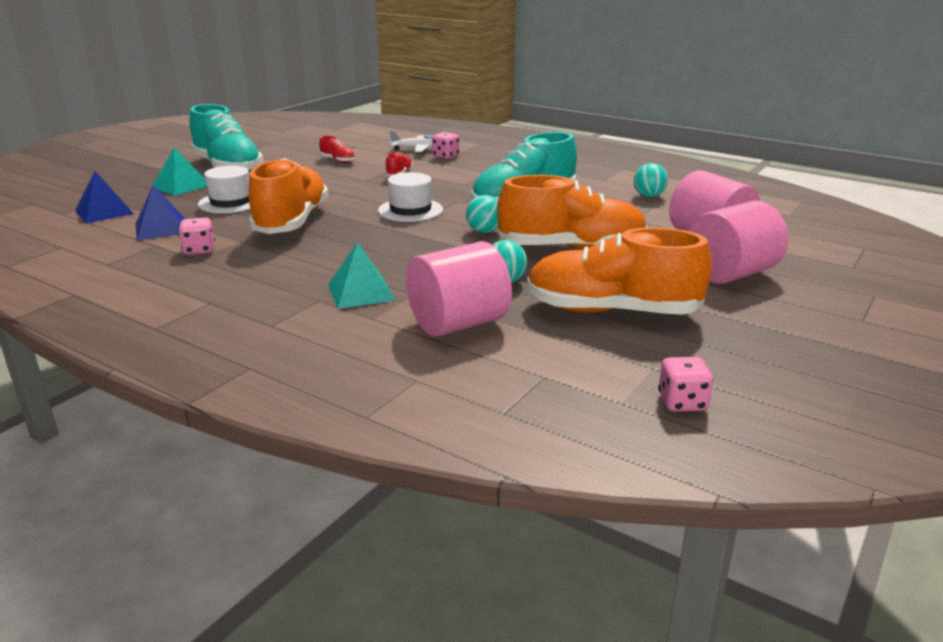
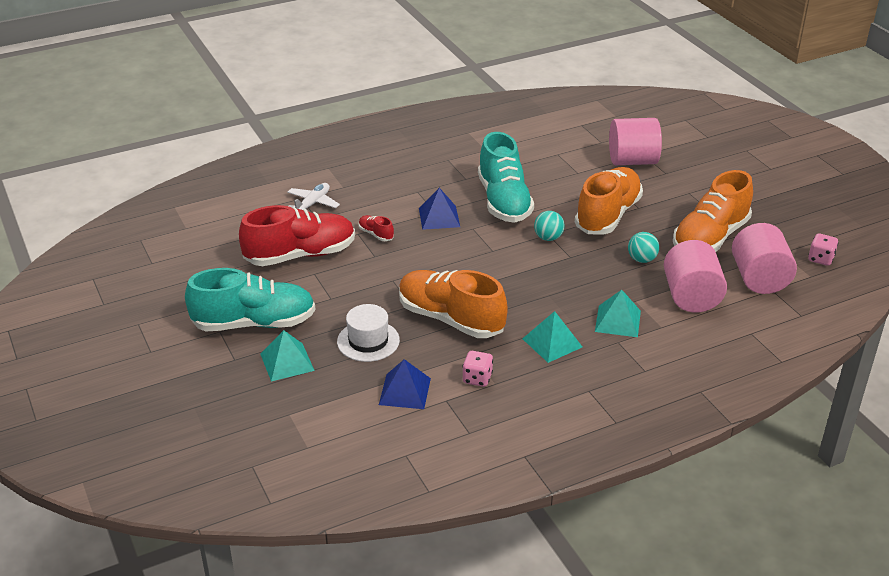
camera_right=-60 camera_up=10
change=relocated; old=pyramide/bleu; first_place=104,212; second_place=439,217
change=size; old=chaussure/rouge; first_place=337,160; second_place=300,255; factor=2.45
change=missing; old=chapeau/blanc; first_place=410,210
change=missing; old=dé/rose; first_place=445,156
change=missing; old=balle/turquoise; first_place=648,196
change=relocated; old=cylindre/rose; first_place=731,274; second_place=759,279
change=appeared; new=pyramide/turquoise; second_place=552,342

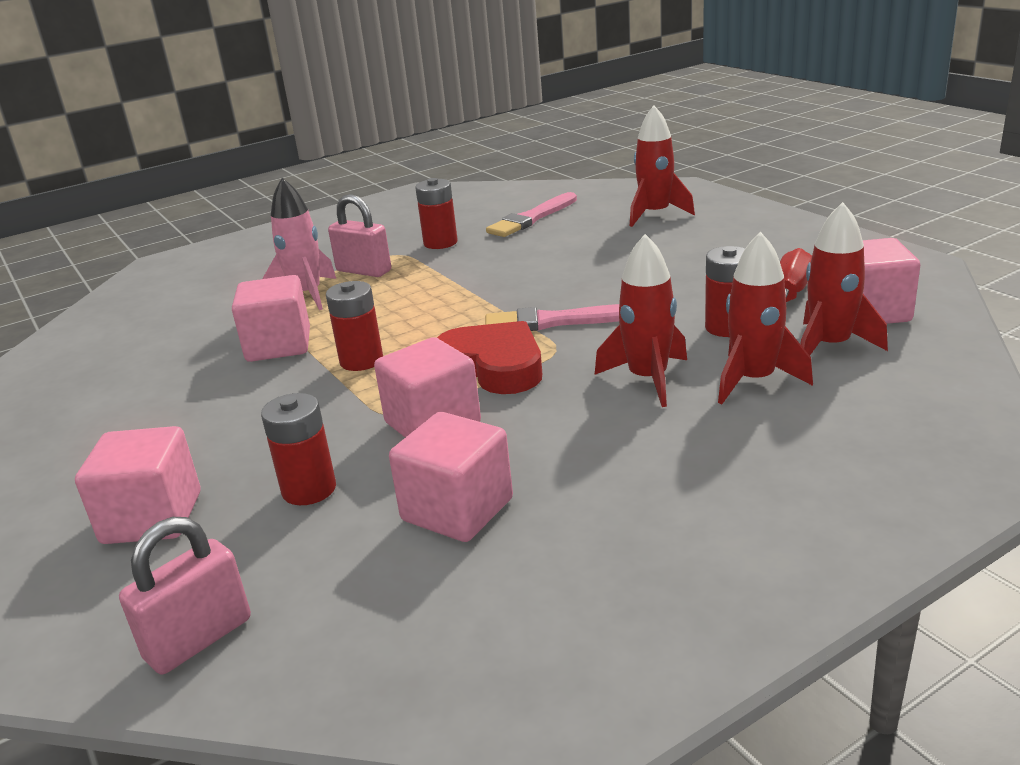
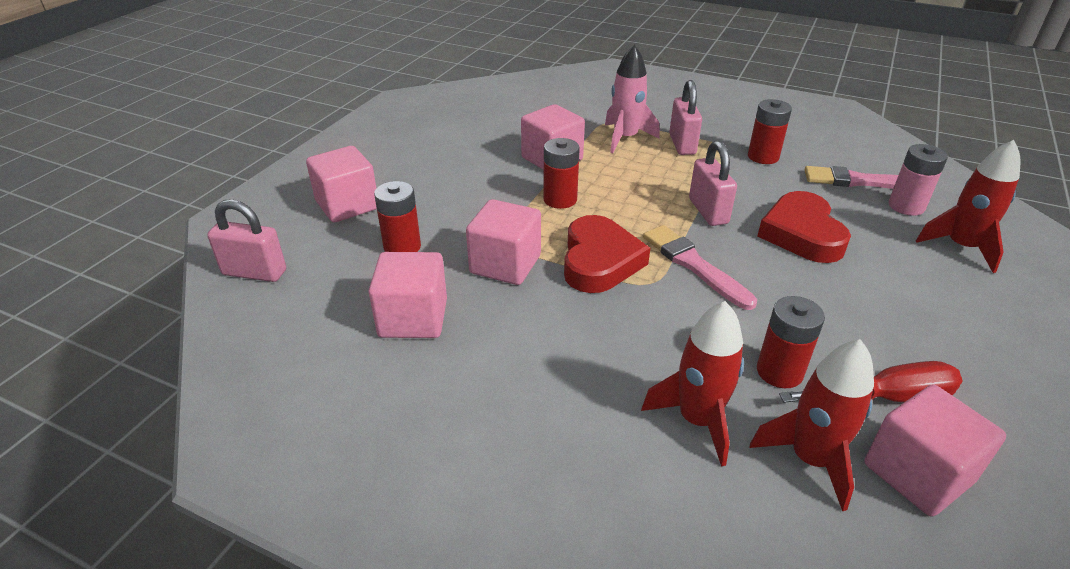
camera_right=55 camera_up=10
change=missing; old=fusée/rouge; first_place=648,379
change=appeared; new=cadenas/rose; second_place=708,211
change=appeared; new=cœur/rouge; second_place=801,234
change=appeared; new=pile/rose; second_place=906,206

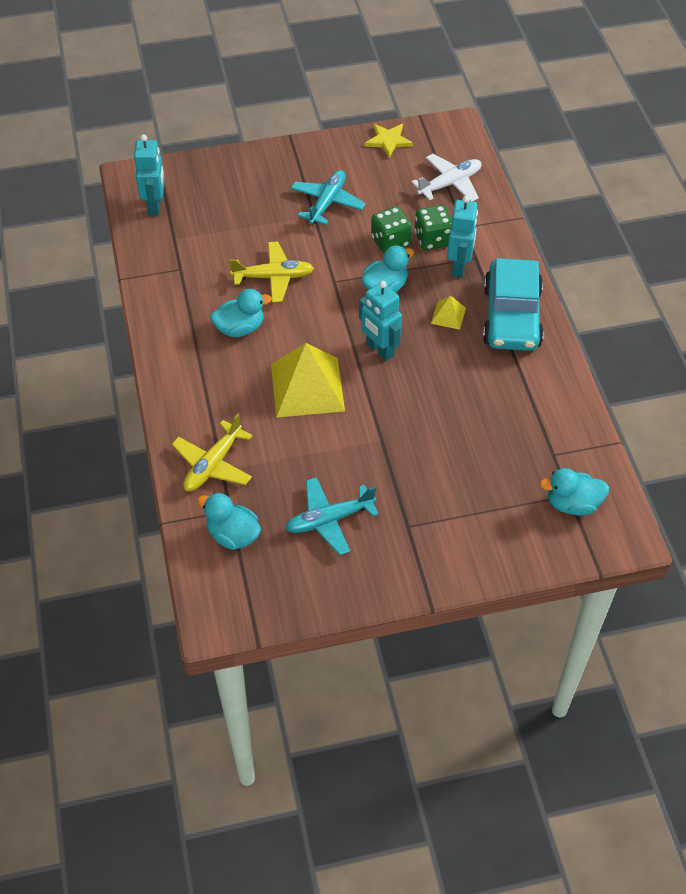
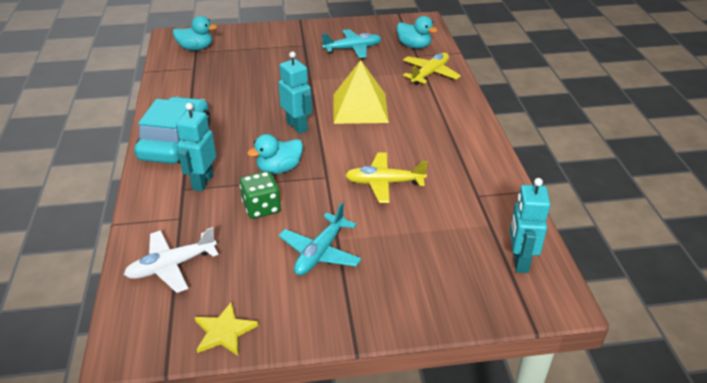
camera_right=-175 camera_up=-15
change=missing; old=canard/turquoise; first_place=240,328
change=missing; old=dé/vert; first_place=432,239
change=missing; old=pyramide/jaune; first_place=448,315

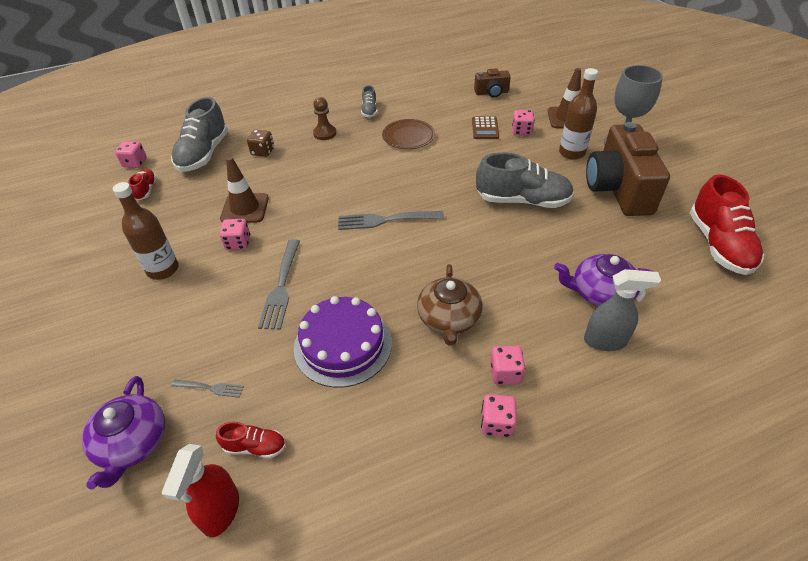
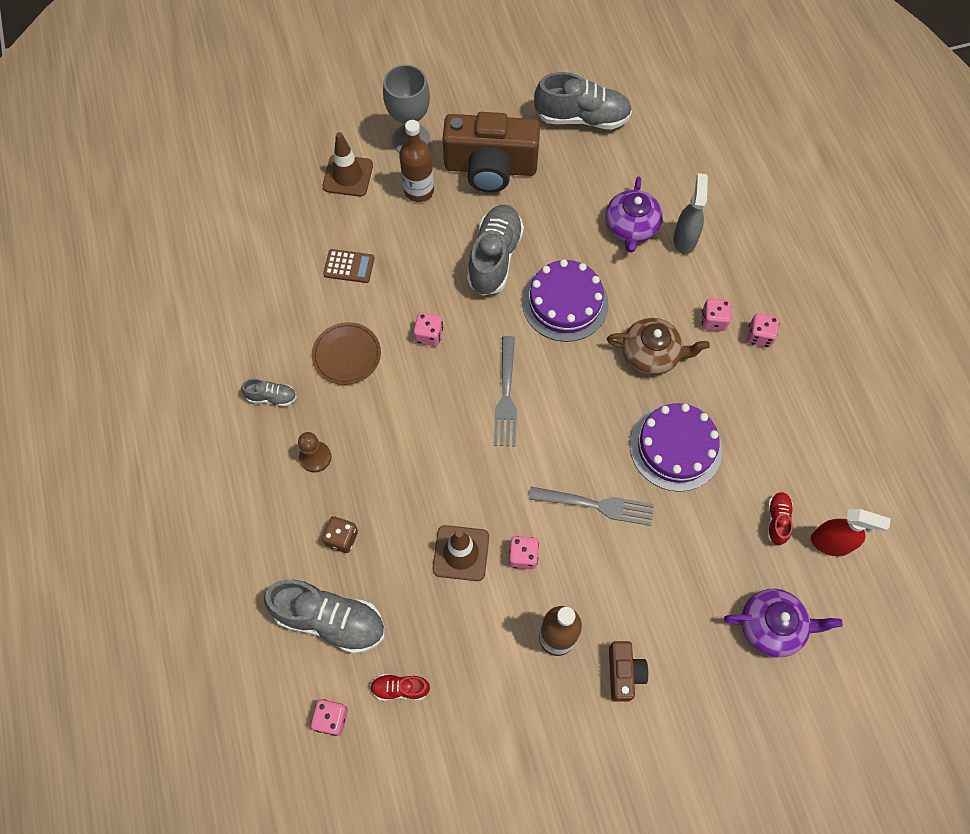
camera_right=-85 camera_up=20
change=missing; old=fourchette/gris; first_place=210,388
change=relocated; old=appareil photo/marron; first_place=491,93; second_place=624,673
change=relocated; old=dé/rose; first_place=521,131; second_place=429,335
change=colour; old=chaussure/rouge; new=chaussure/gris; first_place=718,245; second_place=582,118
change=appeared; new=gâteau/violet; second_place=565,303

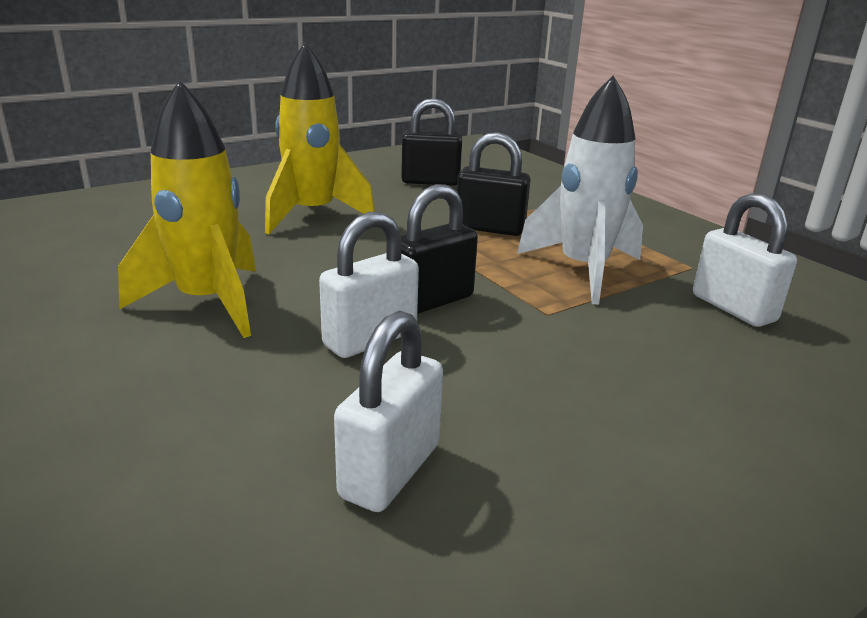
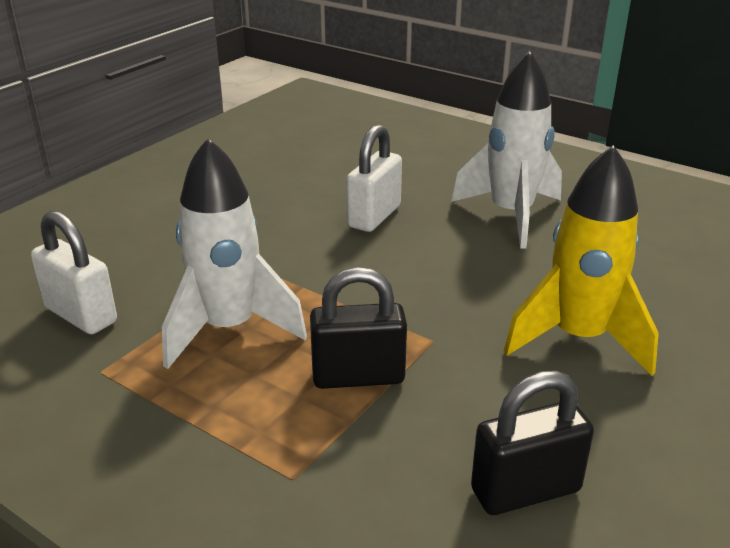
camera_right=160 camera_up=5
change=colour; old=fusée/jaune; new=fusée/blanc; first_place=208,303; second_place=511,215
change=missing; old=cadenas/blanc; first_place=390,471
change=missing; old=cadenas/noir; first_place=432,301

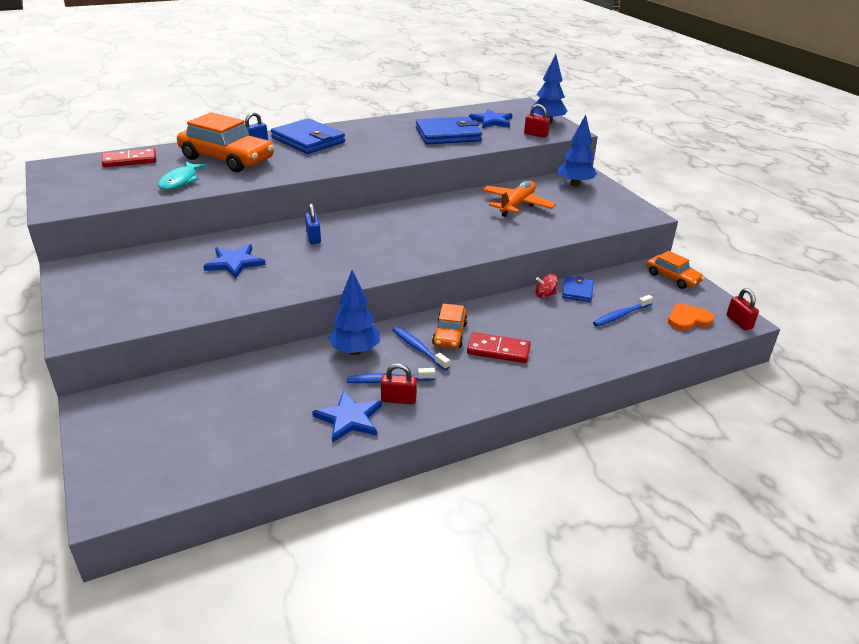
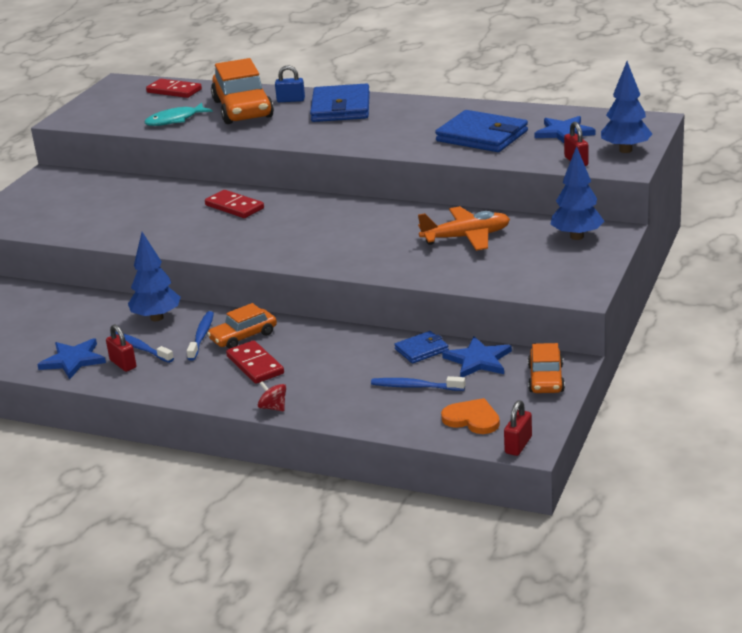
camera_right=50 camera_up=-5
change=relocated; old=étoile/bleu; first_place=234,263; second_place=478,360
change=exchanged; old=cadenas/bleu; new=domino/rouge; first_place=313,238; second_place=234,207
change=relocated; old=toupie/rouge; first_place=545,294; second_place=273,407

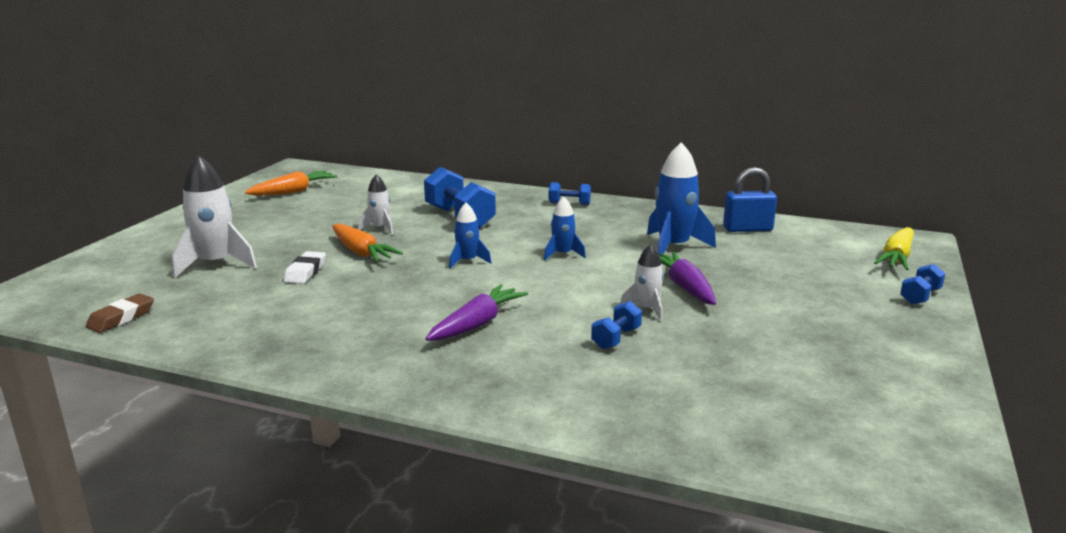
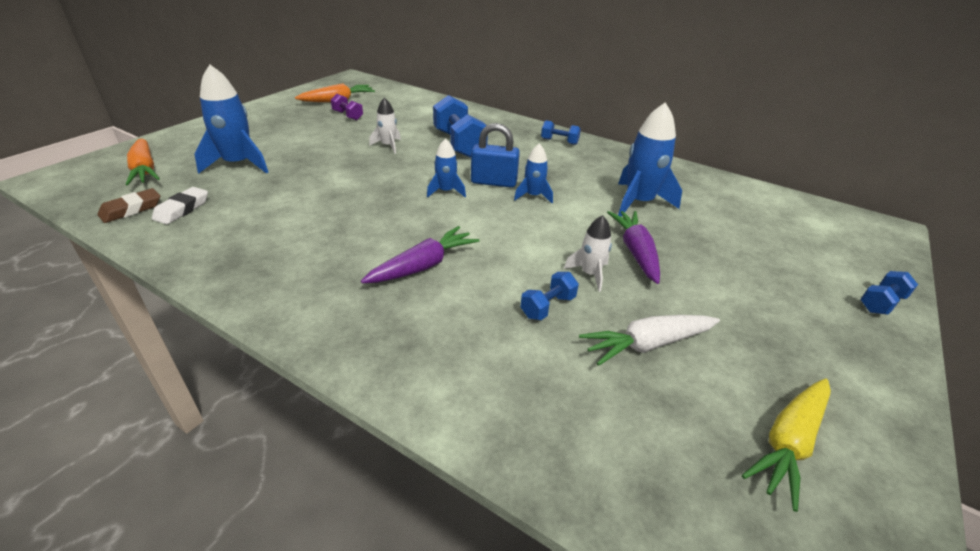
camera_right=10 camera_up=15
change=colour; old=fusée/blanc; new=fusée/bleu; first_place=216,264; second_place=238,164
change=relocated; old=gomme/blanc; first_place=305,272; second_place=182,209
change=relocated; old=carotte/orange; first_place=361,252; second_place=144,170
change=relocated; old=cadenas/bleu; first_place=747,229; second_place=493,182
change=relocated; old=carotte/jaune; first_place=896,258; second_place=788,443
change=appeared; new=haltère/violet; second_place=348,115
change=appeared; new=carotte/blanc; second_place=647,344

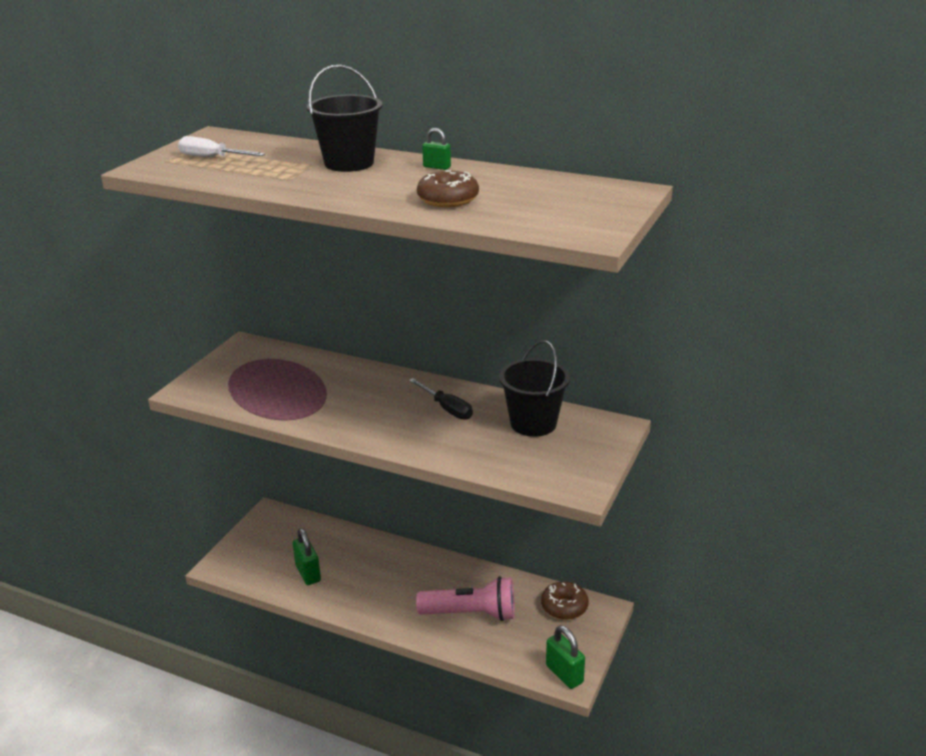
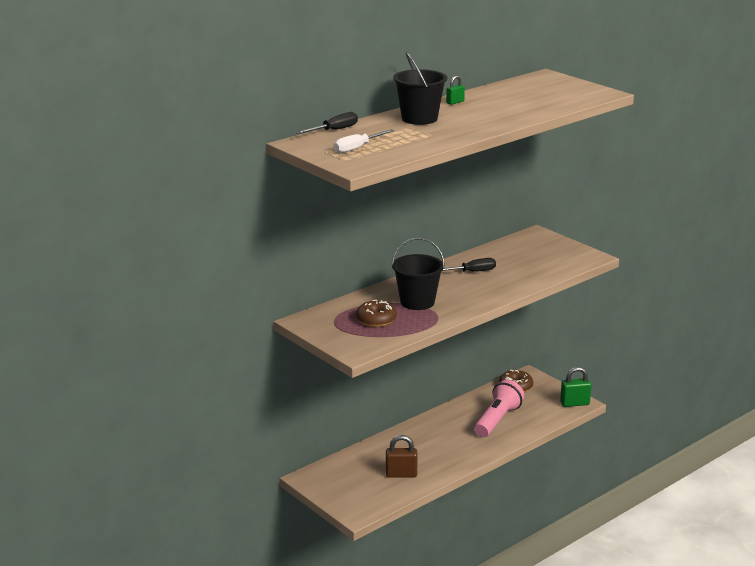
camera_right=-65 camera_up=-5
change=colour; old=cadenas/vert; new=cadenas/marron; first_place=308,573; second_place=401,474
change=relocated; old=beignet/marron; first_place=448,199; second_place=376,320
change=relocated; old=seau/noir; first_place=533,423; second_place=417,302
change=appeared; new=tournevis/noir; second_place=334,130

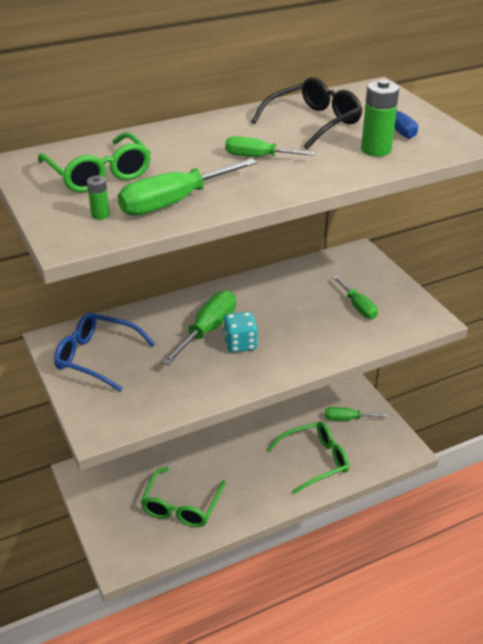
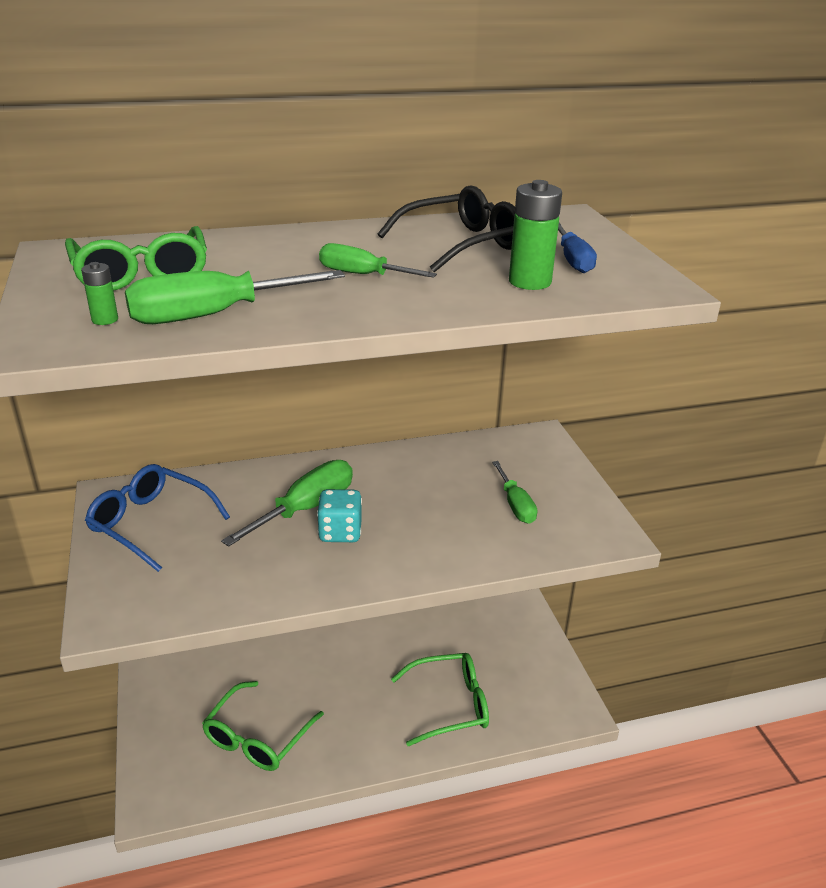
camera_right=10 camera_up=-5
change=missing; old=tournevis/vert; first_place=347,419

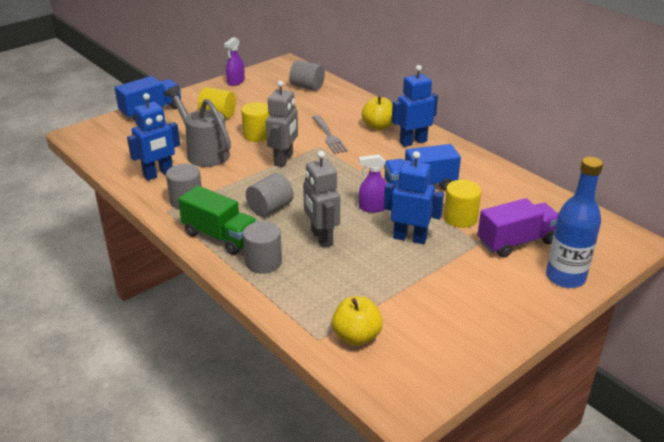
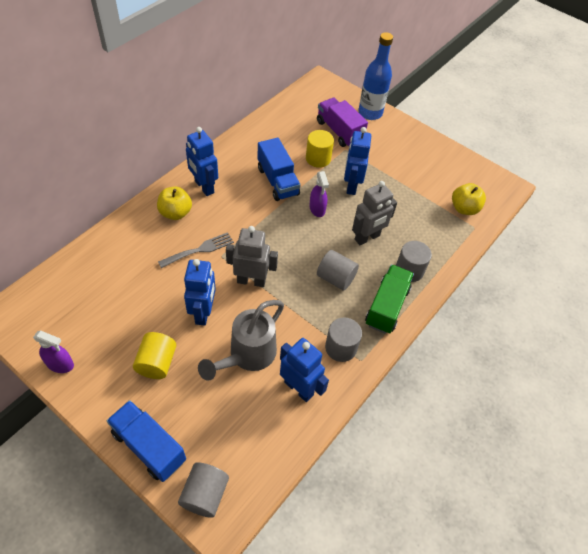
camera_right=-105 camera_up=20
change=exchanged; old=cylindre/jaune; new=robot/bleu; first_place=257,135; second_place=203,312
change=relocated; old=cylindre/gris; first_place=307,87; second_place=205,494

